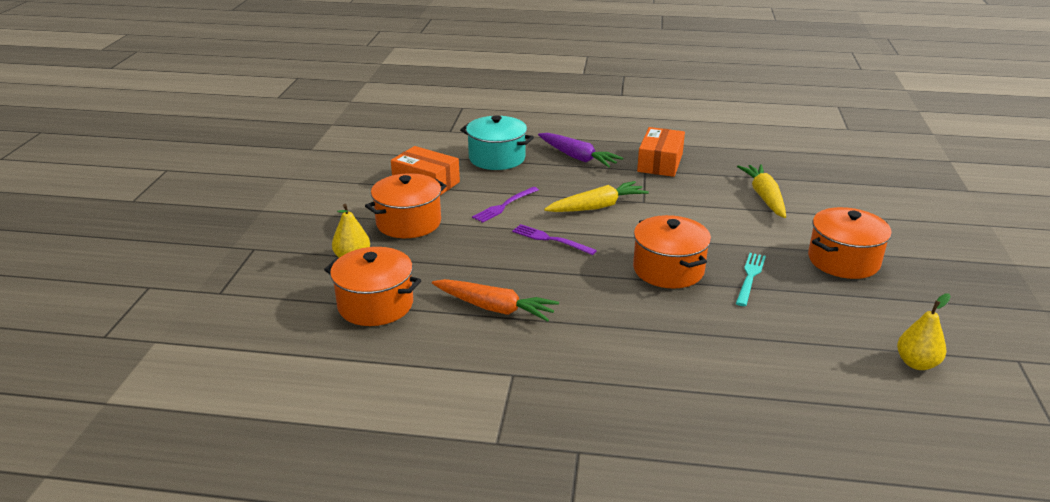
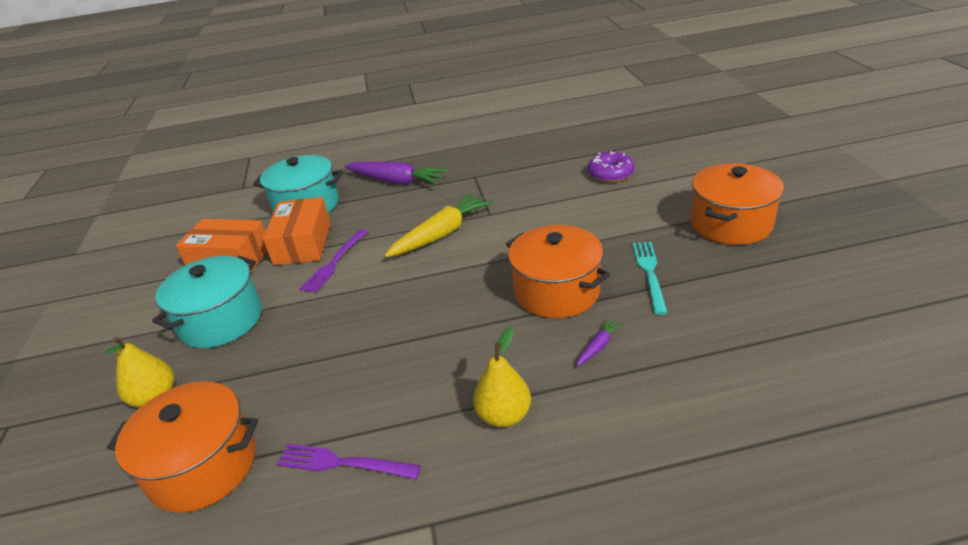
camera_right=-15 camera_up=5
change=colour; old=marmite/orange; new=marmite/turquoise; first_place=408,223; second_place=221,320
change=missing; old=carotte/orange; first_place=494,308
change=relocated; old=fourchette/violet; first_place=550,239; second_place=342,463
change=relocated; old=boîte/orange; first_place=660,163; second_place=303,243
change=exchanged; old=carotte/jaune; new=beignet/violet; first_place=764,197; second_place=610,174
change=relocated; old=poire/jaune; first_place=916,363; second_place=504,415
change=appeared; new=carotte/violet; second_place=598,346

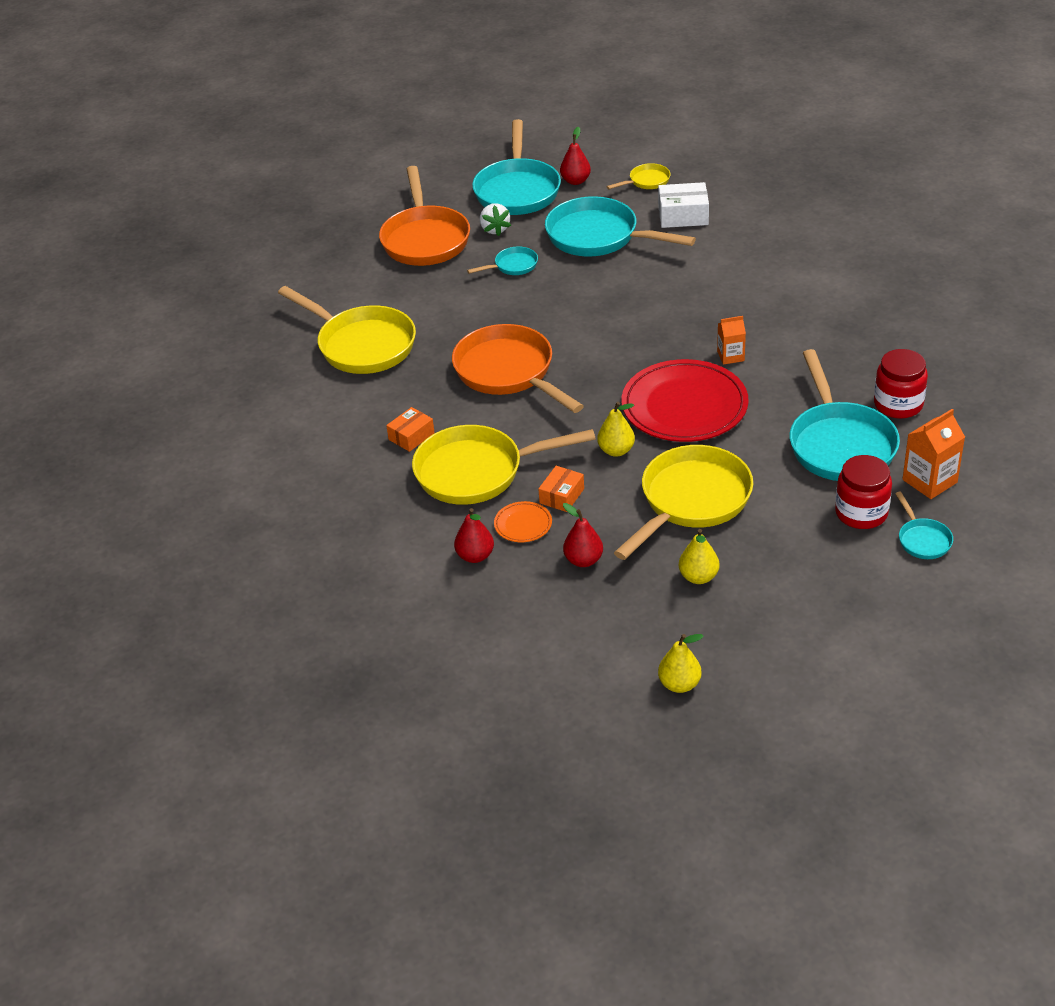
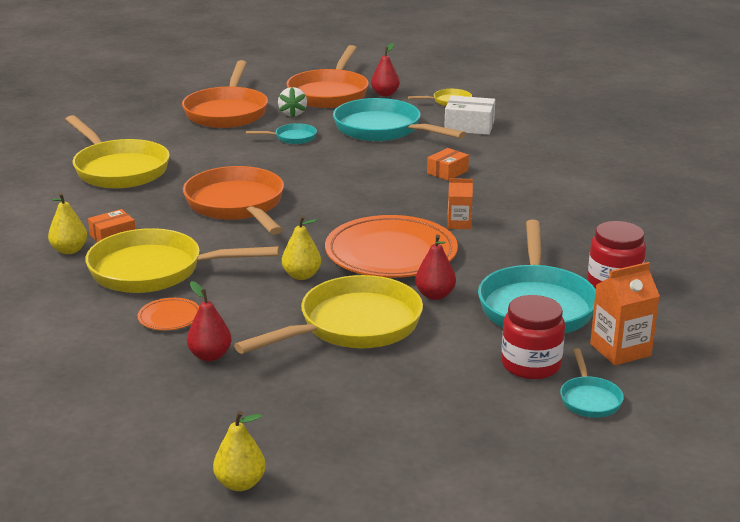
camera_right=10 camera_up=-15
change=relocated; old=poire/rouge; first_place=475,556; second_place=435,295
change=colour; old=poêle/turquoise; new=poêle/orange; first_place=517,190; second_place=329,93
change=relocated; old=boîte/orange; first_place=561,496; second_place=447,172
change=colour; old=assiette/rouge; new=assiette/orange; first_place=684,406; second_place=391,253
change=relocated; old=poire/jaune; first_place=698,577; second_place=69,250

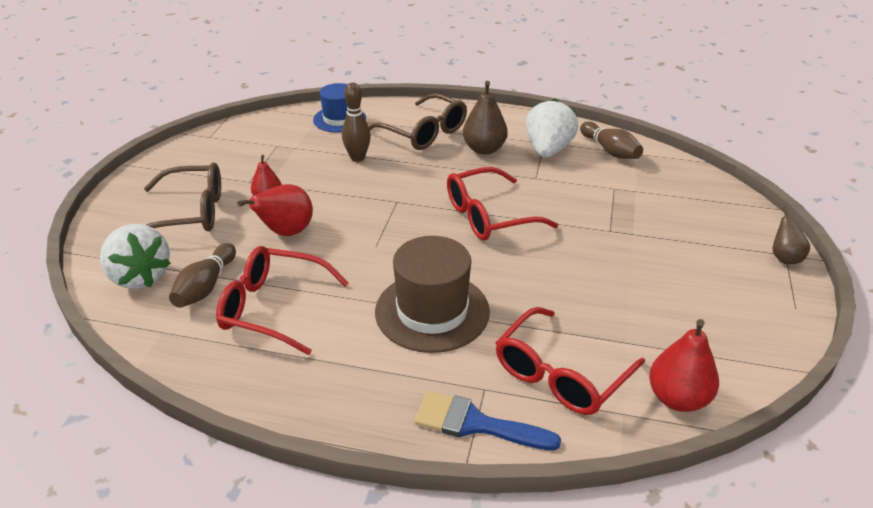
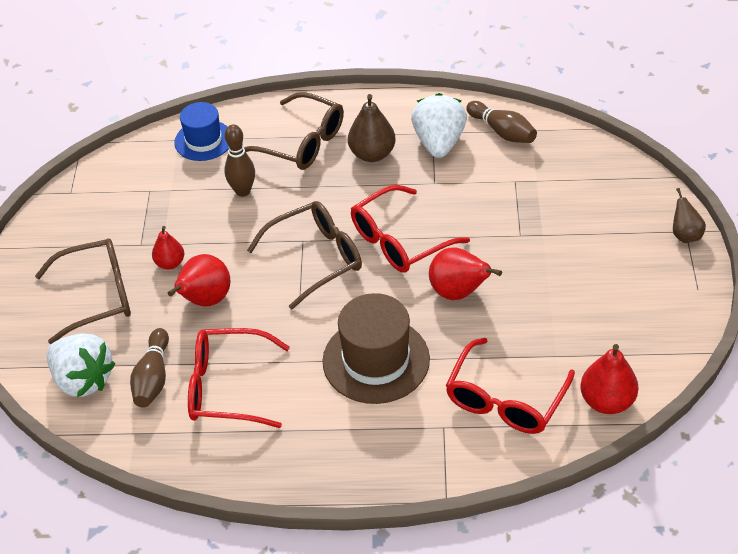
camera_right=-10 camera_up=10
change=missing; old=pinceau/bleu; first_place=476,424
change=appeared; new=lunettes/marron; second_place=315,259
change=appeared; new=poire/rouge; second_place=458,292

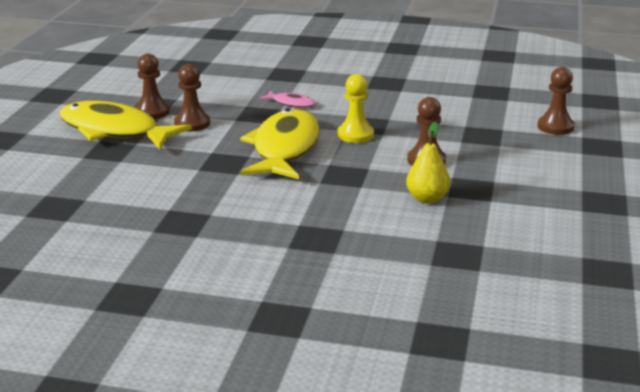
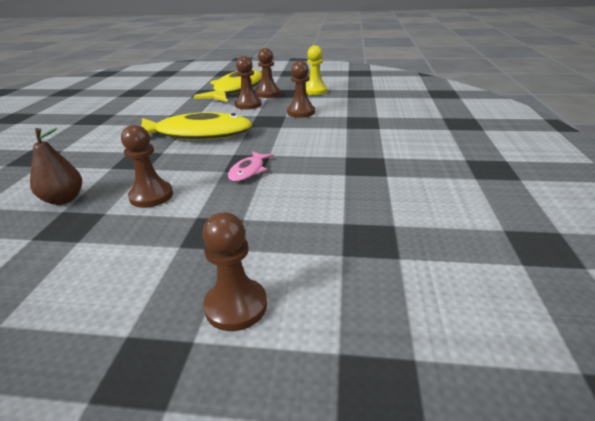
camera_right=85 camera_up=5
change=relocated; old=poisson/rose; first_place=291,103; second_place=248,171
change=relocated; old=pion/jaune; first_place=355,135; second_place=315,91
change=colour; old=poire/jaune; new=poire/marron; first_place=427,198; second_place=64,199
change=appeared; new=pion/marron; second_place=301,112

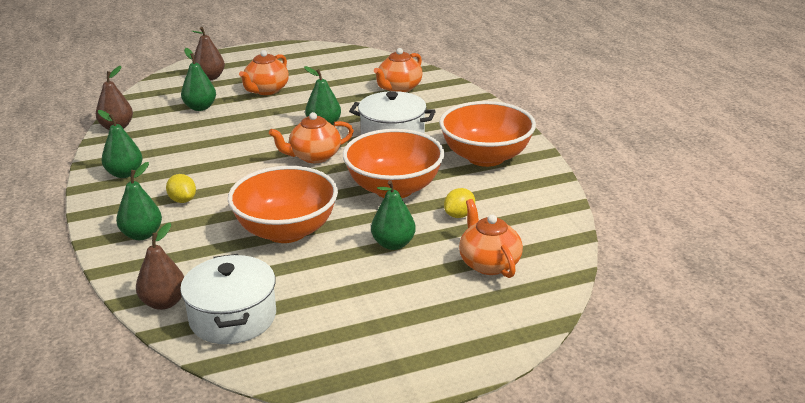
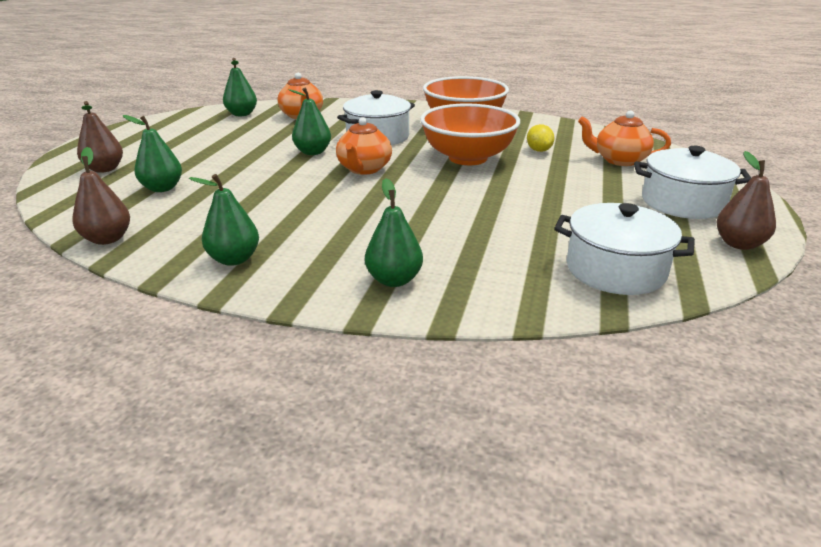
camera_right=-55 camera_up=0
change=relocated; old=poire/marron; first_place=164,302; second_place=739,244
change=missing; old=citron/jaune; first_place=182,200
change=missing; old=bol/orange; first_place=286,231
change=missing; old=théière/orange; first_place=266,90
change=relocated; old=poire/vert; first_place=393,244; second_place=242,114
change=appeared; new=marmite/blanc; second_place=683,202

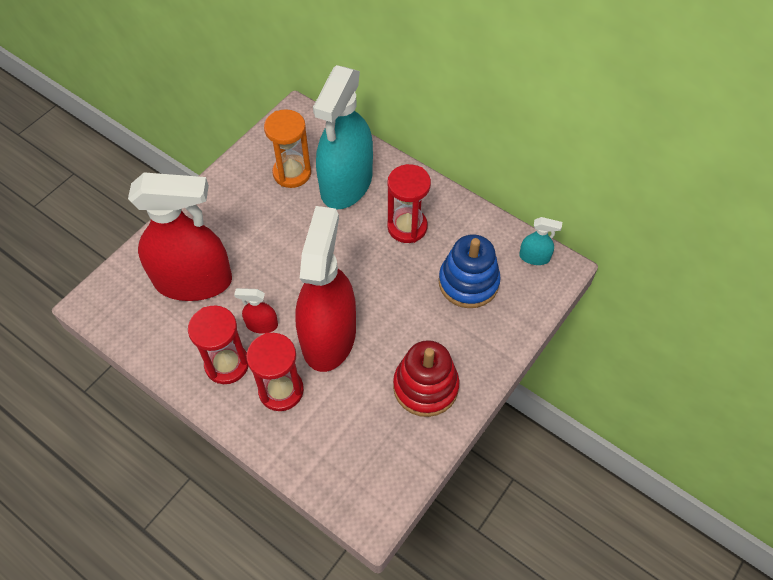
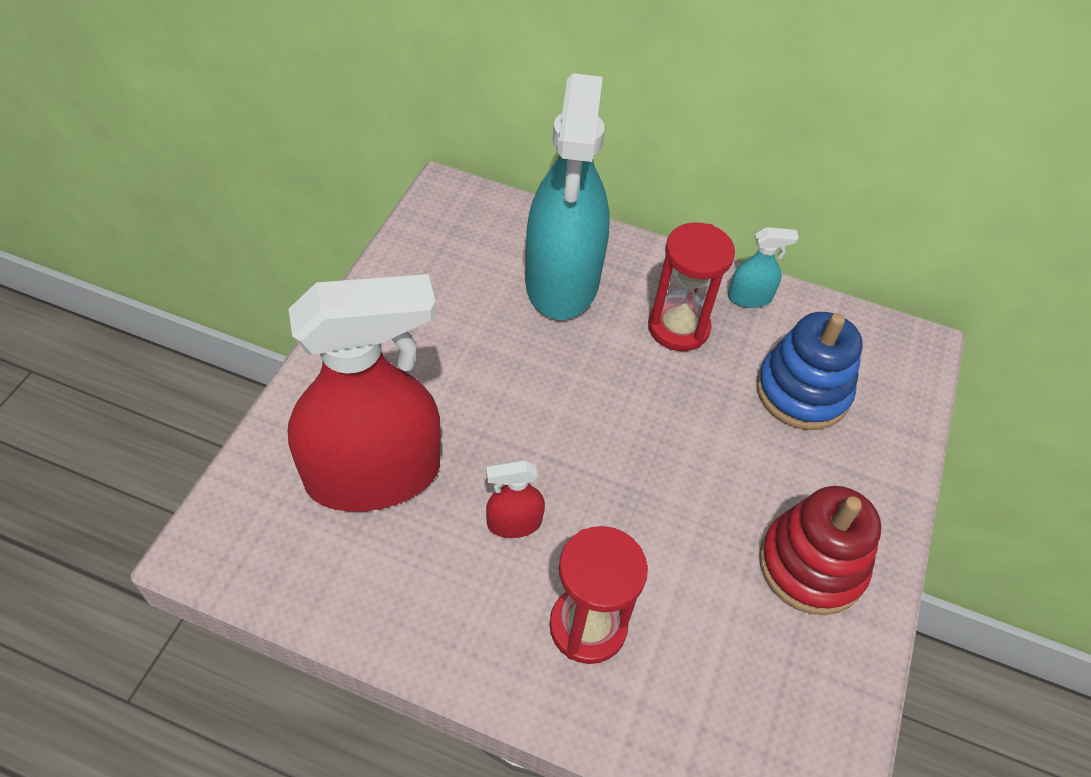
camera_right=-20 camera_up=-5
change=missing; old=sablier/rouge; first_place=227,364
change=missing; old=sablier/orange; first_place=292,173
change=missing; old=vaporisateur/rouge; first_place=328,336
change=relocated; old=vaporisateur/turquoise; first_place=534,257; second_place=749,297

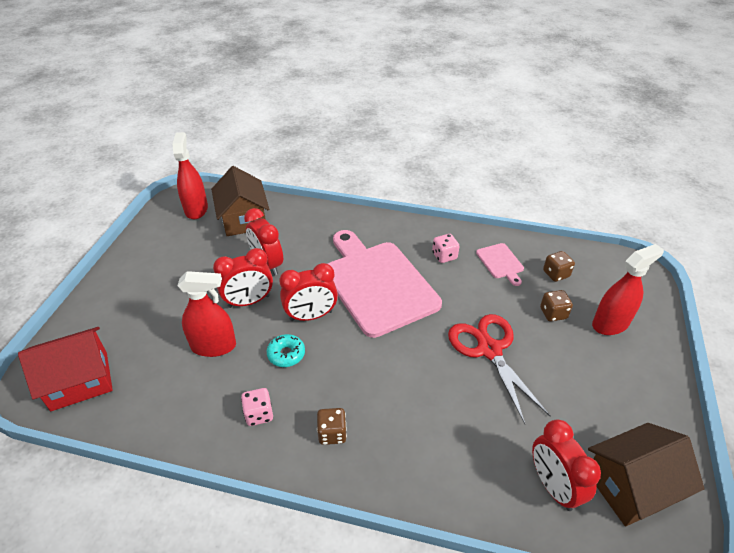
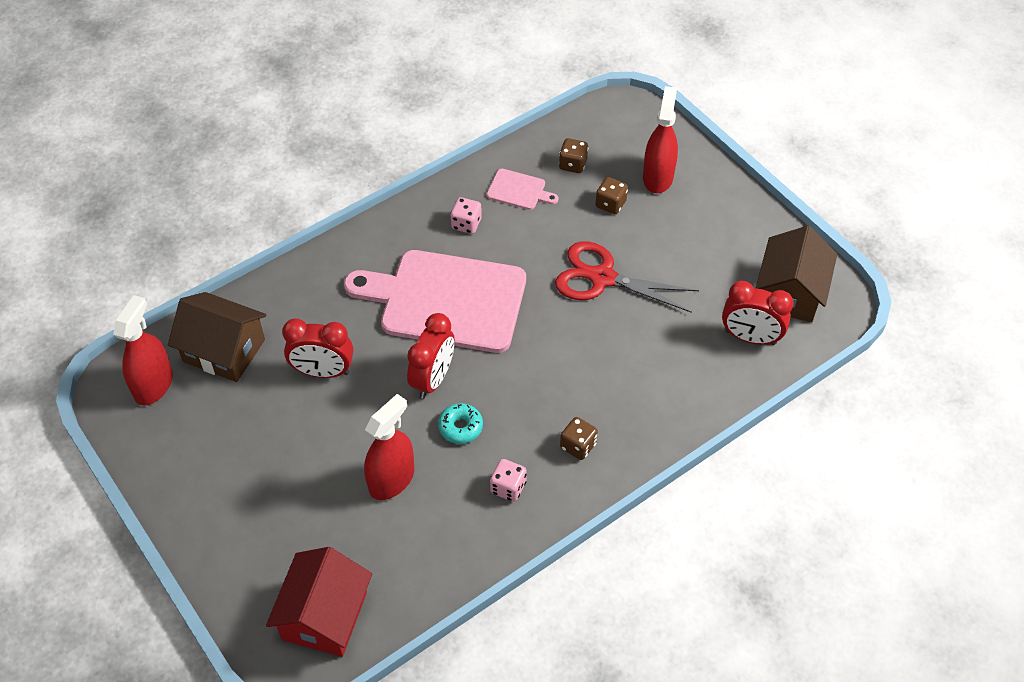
camera_right=-50 camera_up=10
change=spun; old=vaporisateur/rouge; first_place=196,209; second_place=153,385; degrees=75
change=missing; old=réveil/rouge; first_place=249,301

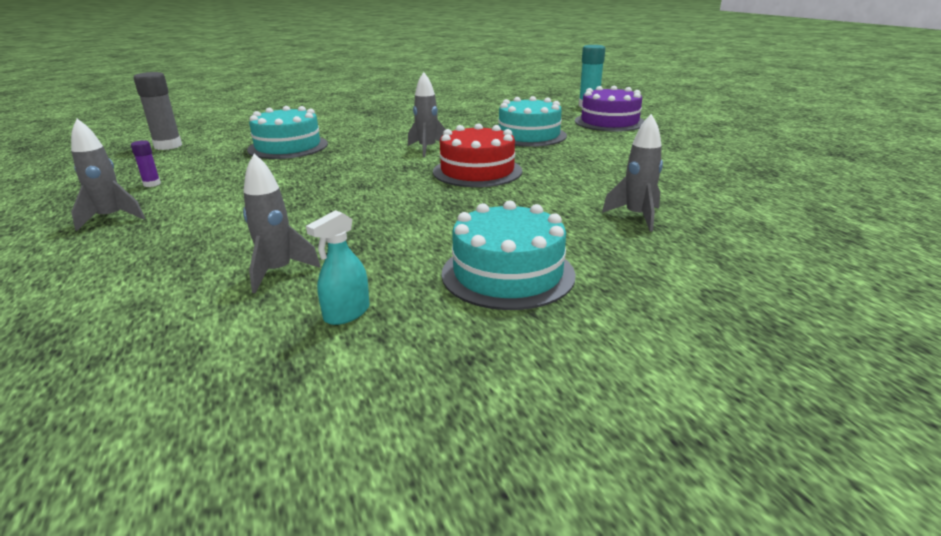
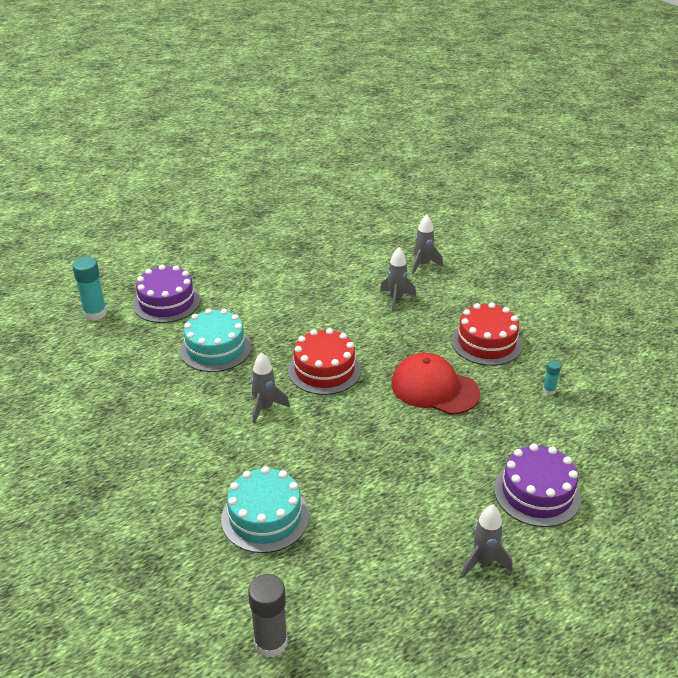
camera_right=-100 camera_up=10
change=missing; old=bâton de colle/violet; first_place=152,184
change=relocated; old=fusée/gris; first_place=278,272; second_place=423,265
change=exchanged; old=vaporisateur/turquoise; new=bâton de colle/turquoise; first_place=347,313; second_place=549,390
change=colour; old=gâteau/turquoise; new=gâteau/rouge; first_place=508,274; second_place=486,342
change=appeared; new=casquette/rouge; second_place=434,388
change=appeared; new=gâteau/violet; second_place=537,493

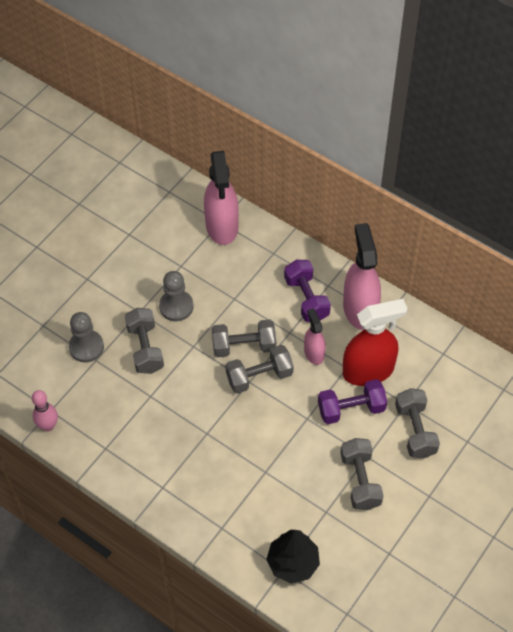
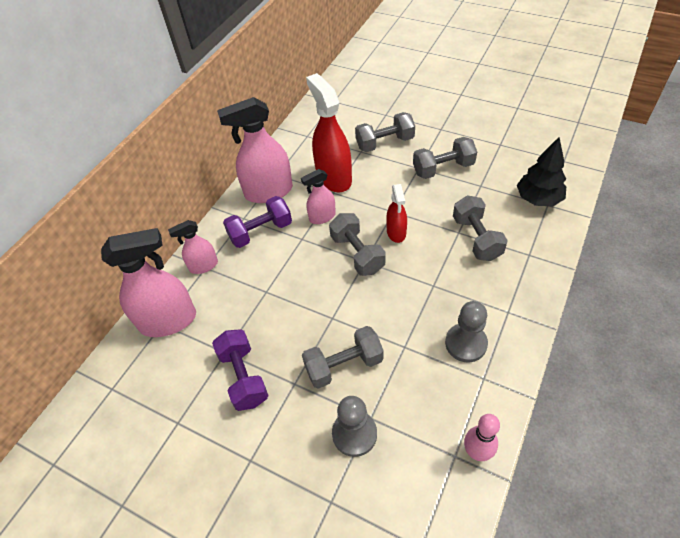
camera_right=-95 camera_up=-5
change=relocated; old=pion/gris; first_place=176,306; second_place=466,343
change=relocated; old=haltère/gris; first_place=244,346; second_place=476,238
change=relocated; old=haltère/violet; first_place=351,409; second_place=243,377
change=appeared; new=vaporisateur/rose; second_place=203,266
change=appeared; new=vaporisateur/rouge; second_place=396,232

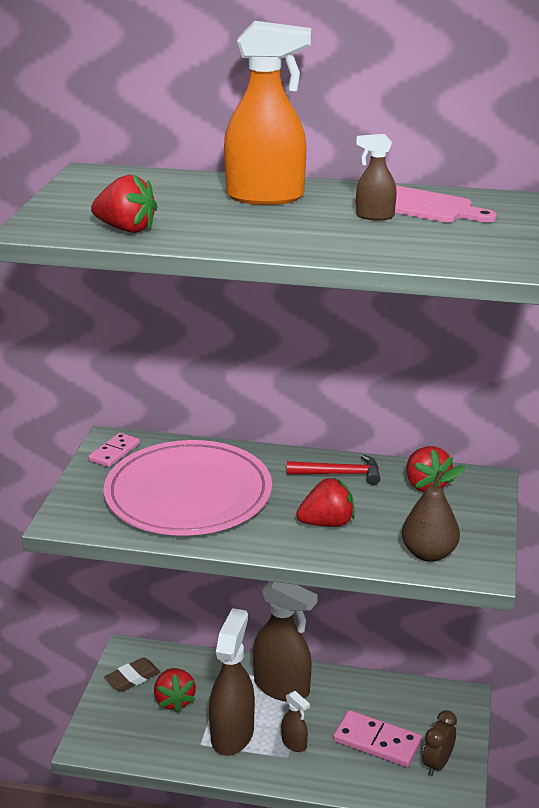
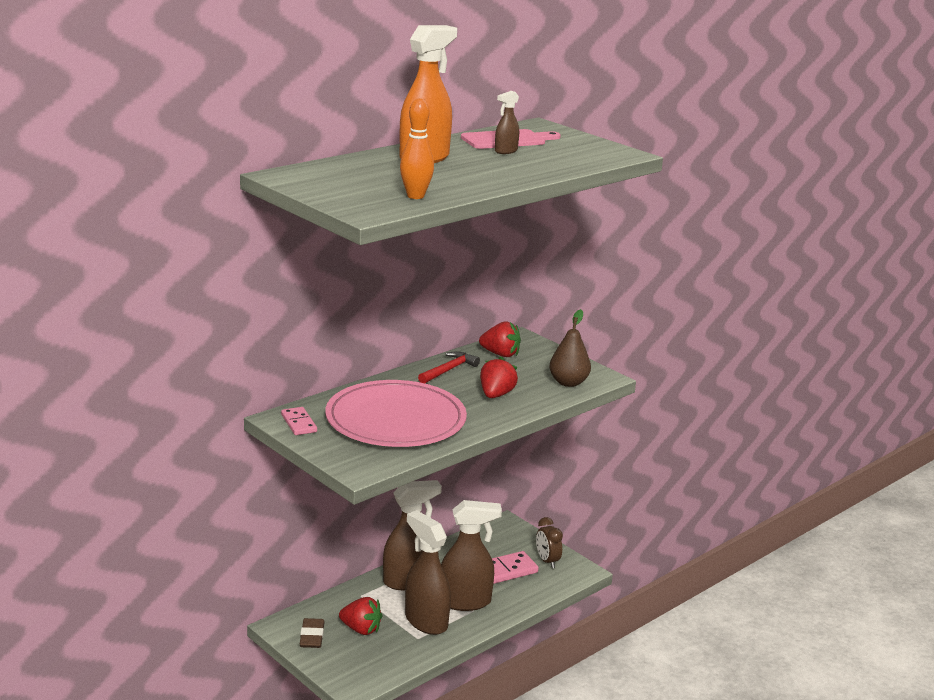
camera_right=-55 camera_up=-5
change=exchanged; old=fraise/rouge; new=quille/orange; first_place=126,229; second_place=415,196
change=size; old=vaporisateur/marron; first_place=294,743; second_place=465,602; factor=2.12

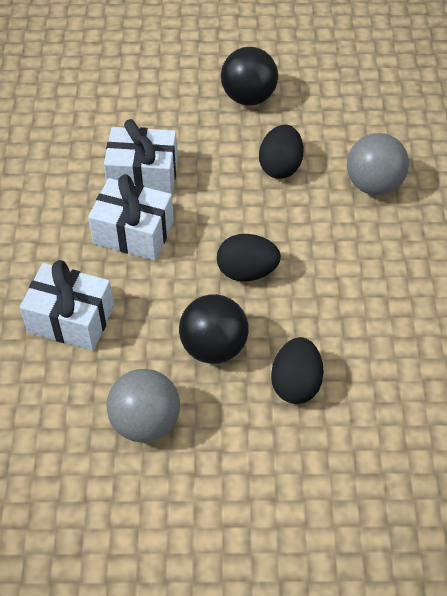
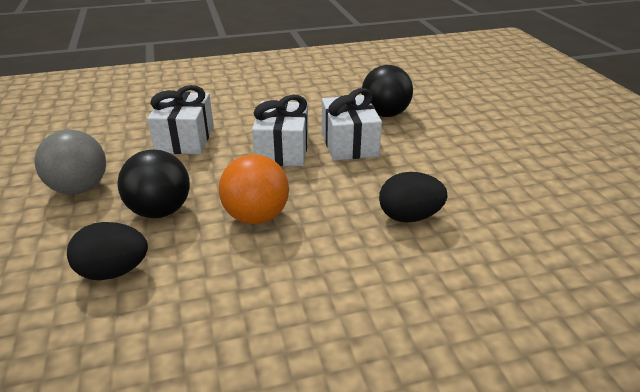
camera_right=75 camera_up=-20
change=exchanged; old=œuf/noir; new=balle/orange; first_place=247,271; second_place=256,216
change=relocated; old=balle/noir; first_place=248,97; second_place=385,114
change=missing; old=balle/gris; first_place=373,184

